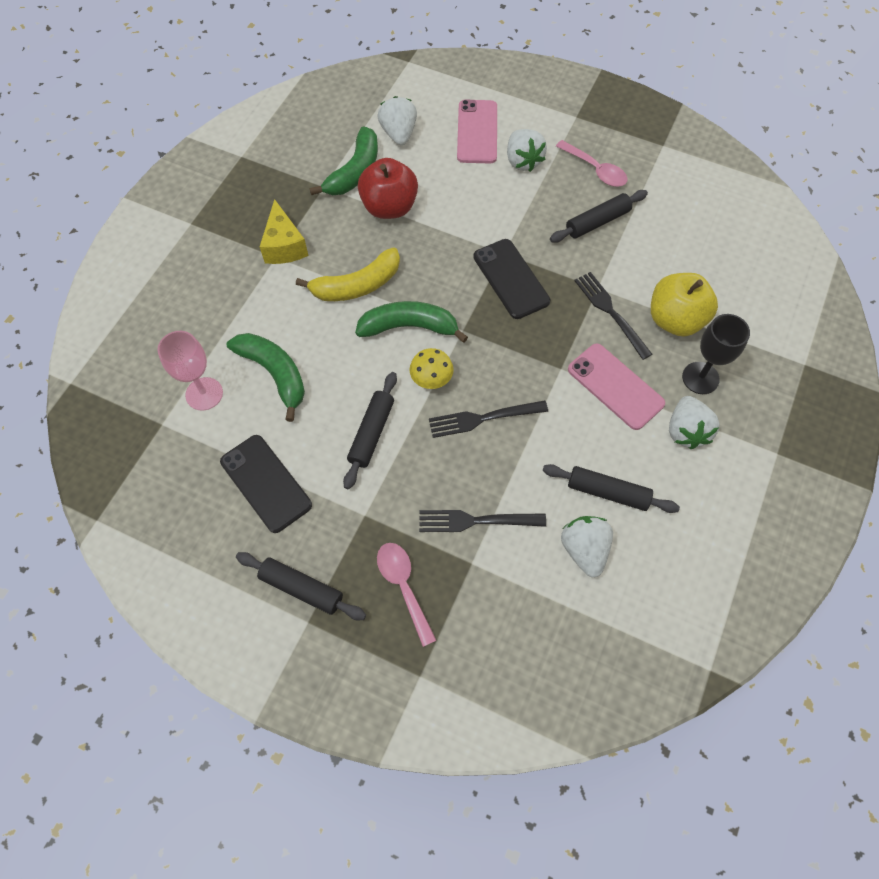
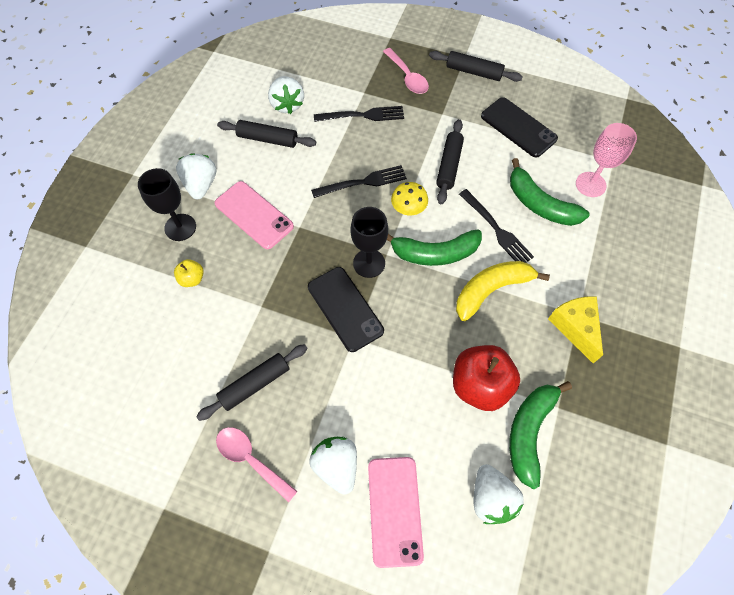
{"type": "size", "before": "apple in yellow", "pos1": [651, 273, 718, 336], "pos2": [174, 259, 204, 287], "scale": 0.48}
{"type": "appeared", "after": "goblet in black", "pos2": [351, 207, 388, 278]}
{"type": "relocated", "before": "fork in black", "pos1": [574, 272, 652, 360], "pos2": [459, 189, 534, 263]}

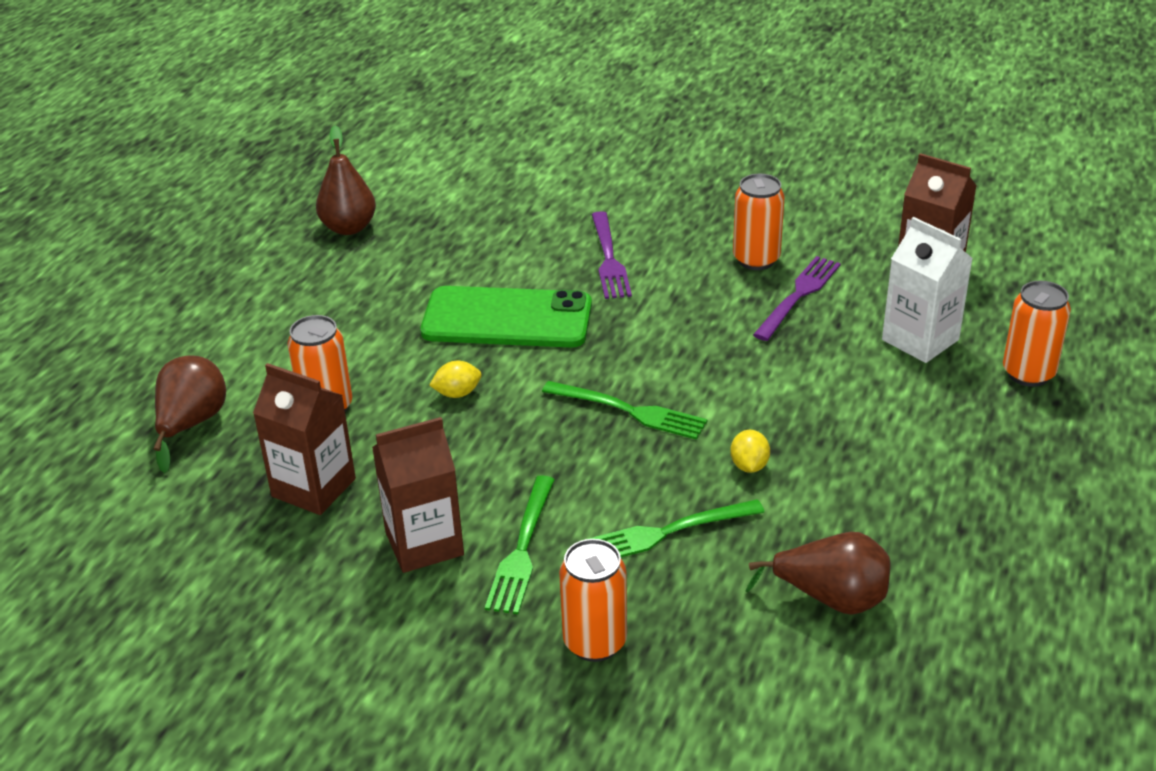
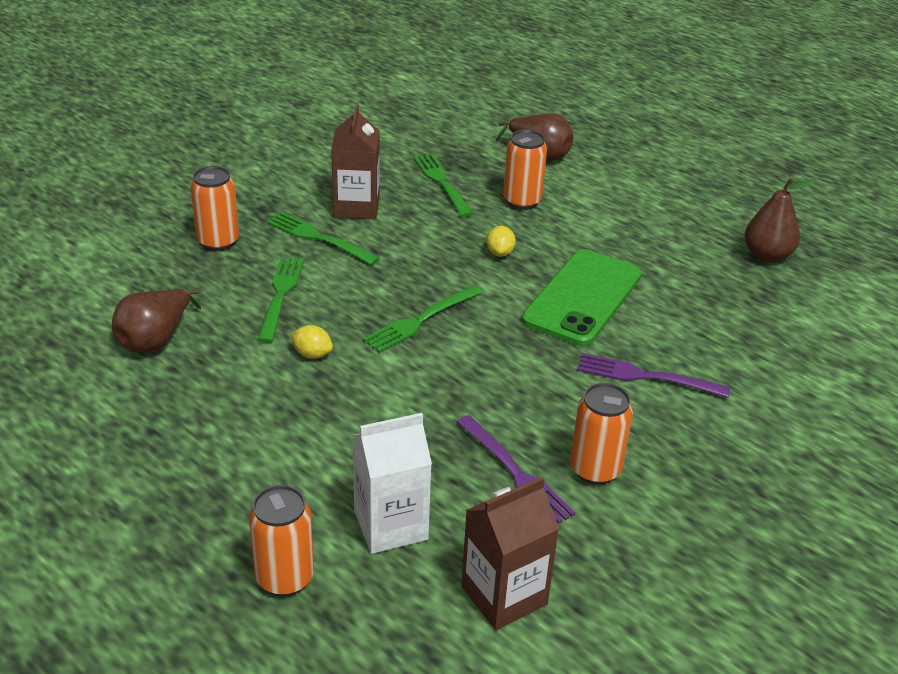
{"type": "exchanged", "before": "carton in brown", "after": "fork in green", "pos1": [253, 363, 356, 515], "pos2": [414, 154, 473, 217]}

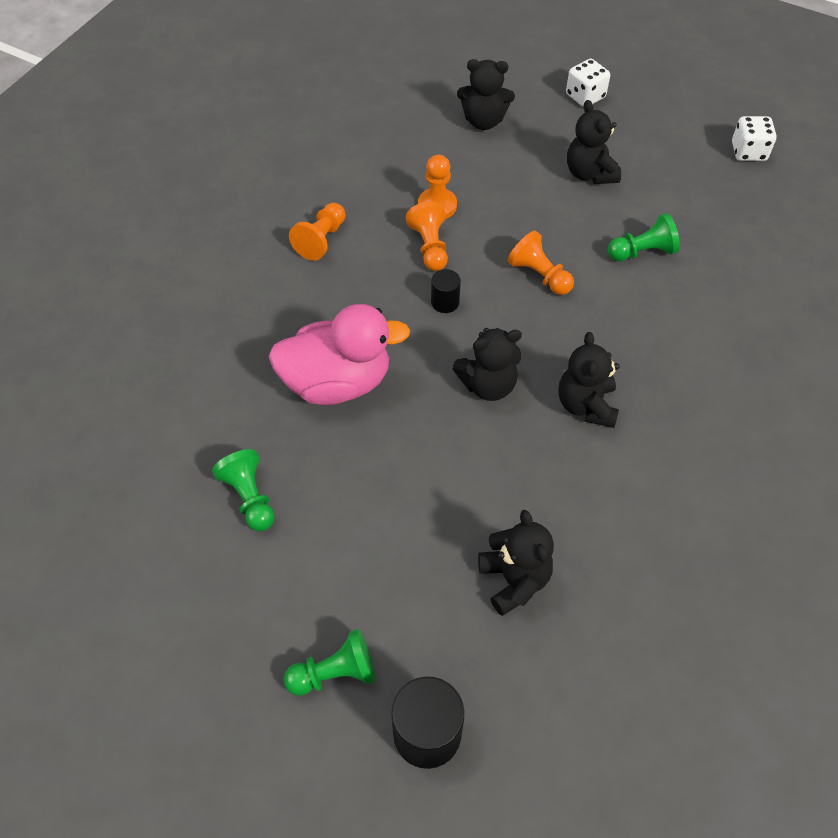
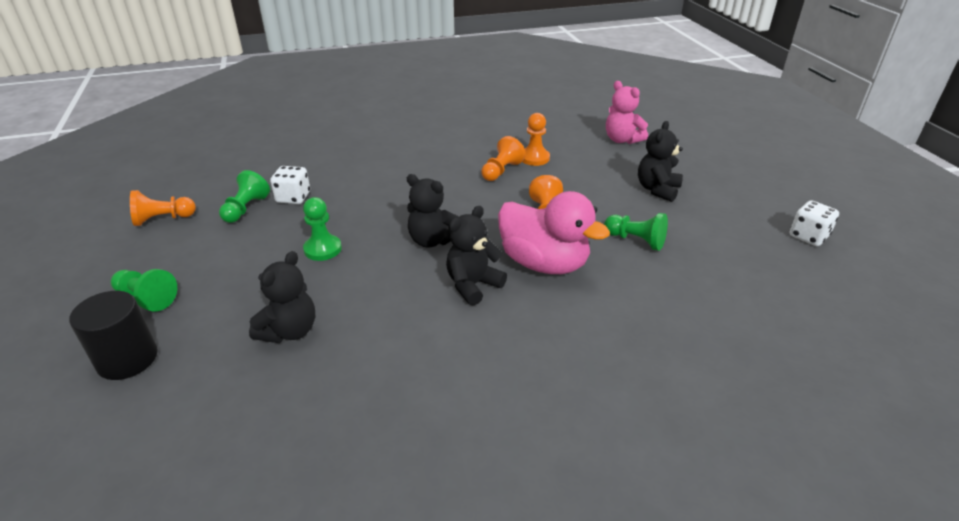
{"type": "relocated", "before": "pawn in orange", "pos1": [289, 203, 345, 261], "pos2": [130, 190, 196, 226]}
{"type": "relocated", "before": "dice in white", "pos1": [566, 59, 610, 107], "pos2": [270, 166, 310, 204]}
{"type": "appeared", "after": "pawn in green", "pos2": [303, 197, 342, 261]}
{"type": "relocated", "before": "duck in pink", "pos1": [269, 304, 410, 405], "pos2": [498, 191, 610, 274]}
{"type": "colour", "before": "teddy bear in black", "after": "teddy bear in pink", "pos1": [457, 59, 515, 130], "pos2": [606, 81, 648, 144]}
{"type": "missing", "before": "cylinder in black", "pos1": [431, 269, 461, 313]}

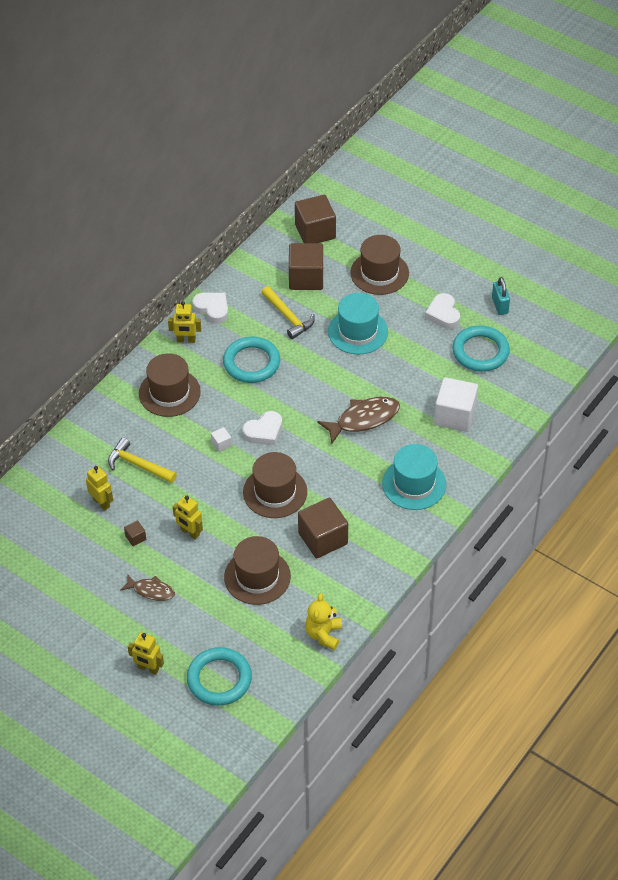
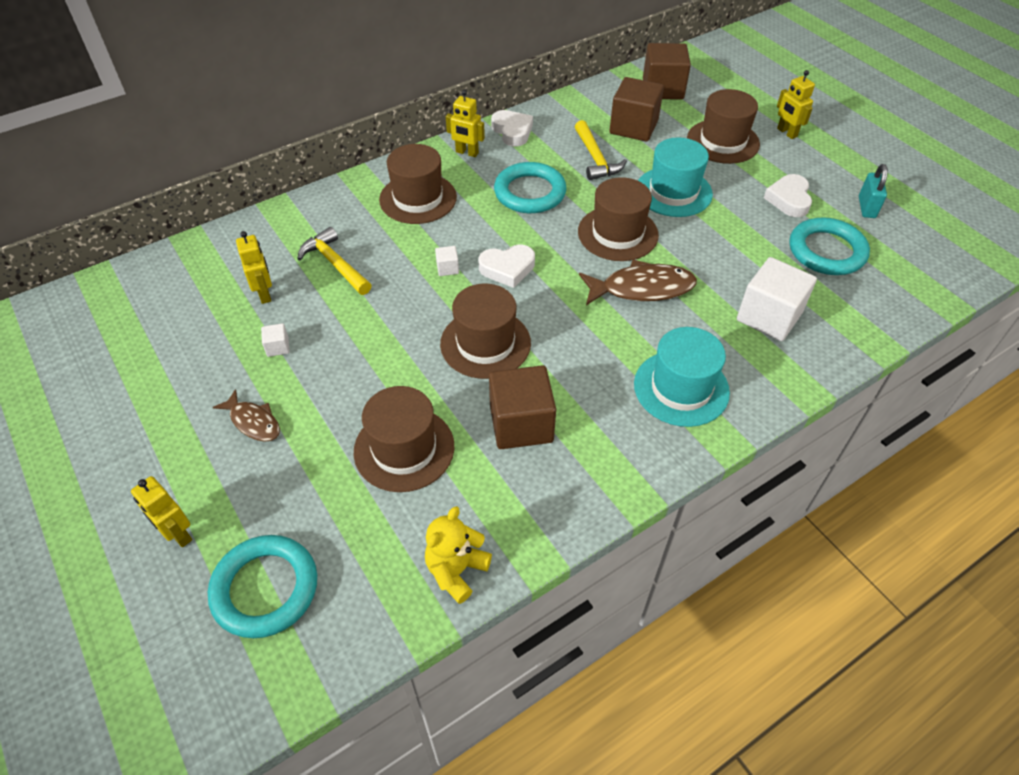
{"type": "colour", "before": "cube in brown", "after": "cube in white", "pos1": [124, 520, 146, 546], "pos2": [261, 323, 290, 357]}
{"type": "appeared", "after": "hat in brown", "pos2": [578, 177, 659, 261]}
{"type": "relocated", "before": "robot in yellow", "pos1": [173, 495, 203, 540], "pos2": [777, 70, 815, 139]}

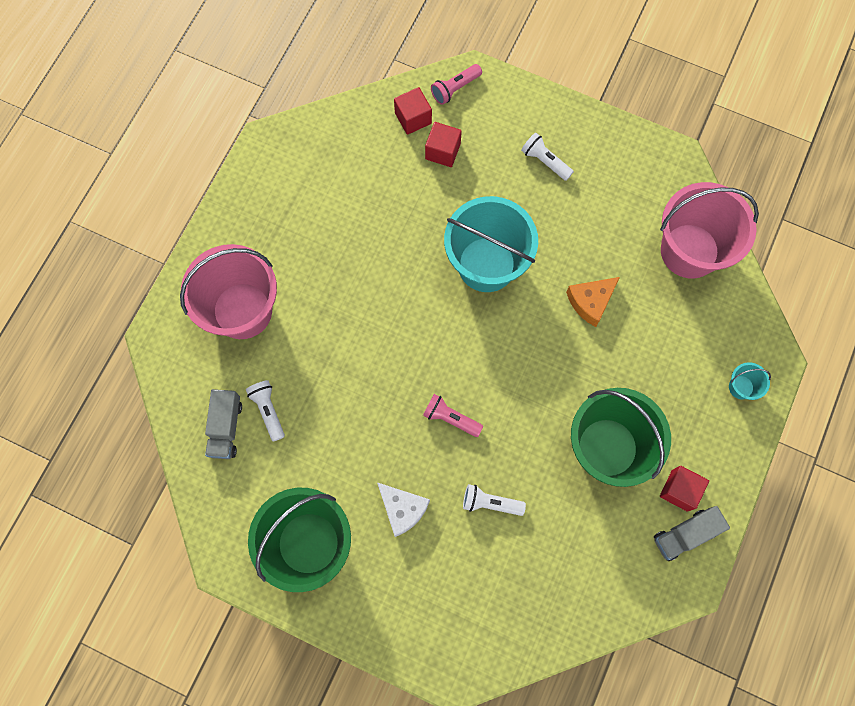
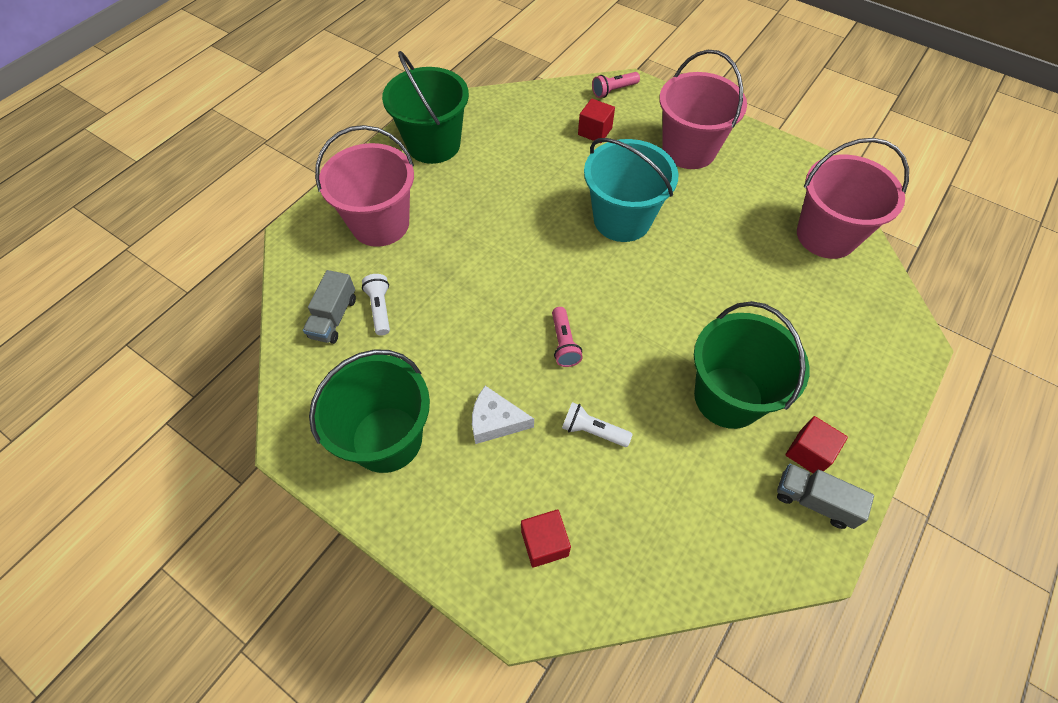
{"type": "appeared", "after": "bucket in green", "pos2": [382, 51, 469, 164]}
{"type": "spun", "before": "cheese in white", "pos1": [377, 482, 430, 537], "pos2": [472, 386, 534, 444], "turn": 135}
{"type": "relocated", "before": "cube in red", "pos1": [394, 87, 432, 135], "pos2": [521, 510, 571, 568]}
{"type": "spun", "before": "flashlight in pink", "pos1": [423, 394, 483, 437], "pos2": [552, 307, 583, 367], "turn": -135}
{"type": "exchanged", "before": "flashlight in white", "after": "bucket in pink", "pos1": [521, 133, 574, 181], "pos2": [659, 50, 747, 169]}
{"type": "spun", "before": "truck in grey", "pos1": [654, 506, 730, 561], "pos2": [777, 464, 874, 529], "turn": 45}
{"type": "missing", "before": "cheese in orange", "pos1": [566, 277, 620, 327]}
{"type": "missing", "before": "bucket in turquoise", "pos1": [729, 363, 771, 400]}

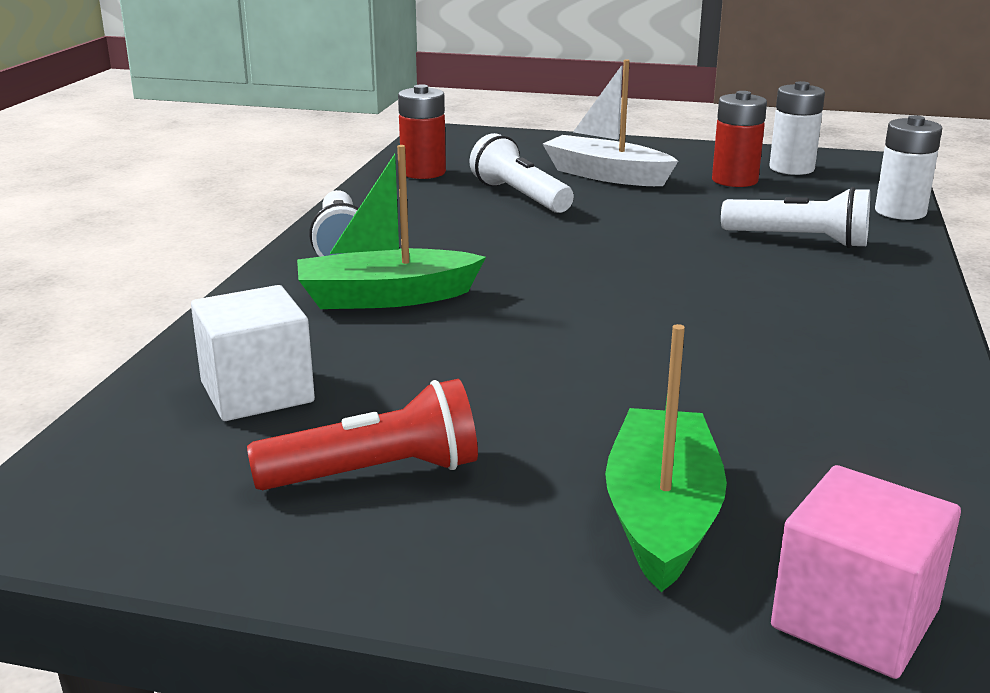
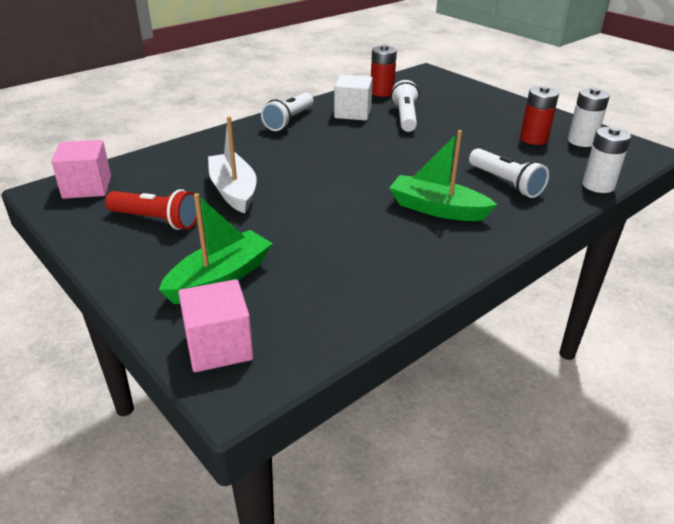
{"type": "appeared", "after": "cube in pink", "pos2": [51, 140, 111, 199]}
{"type": "relocated", "before": "boat in white", "pos1": [543, 59, 678, 186], "pos2": [208, 116, 256, 213]}
{"type": "relocated", "before": "cube in white", "pos1": [191, 285, 315, 421], "pos2": [334, 75, 373, 121]}
{"type": "relocated", "before": "boat in green", "pos1": [297, 145, 486, 309], "pos2": [389, 130, 497, 221]}

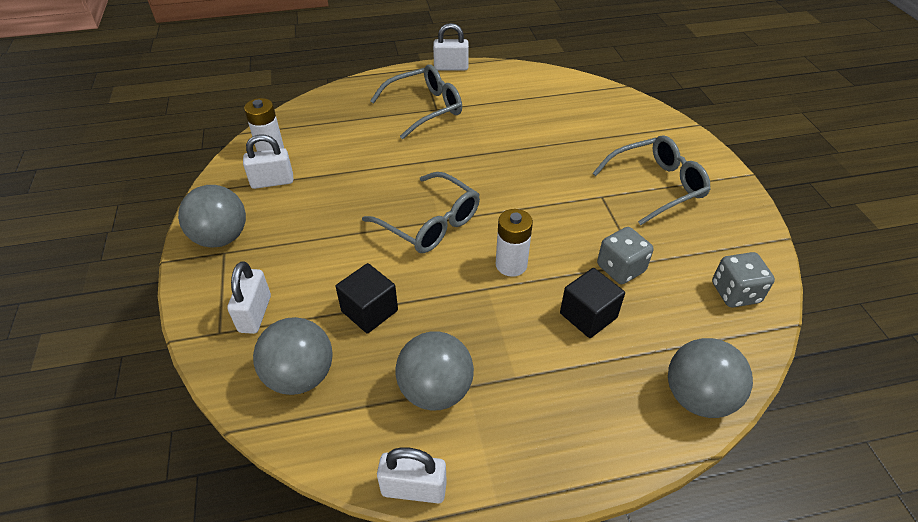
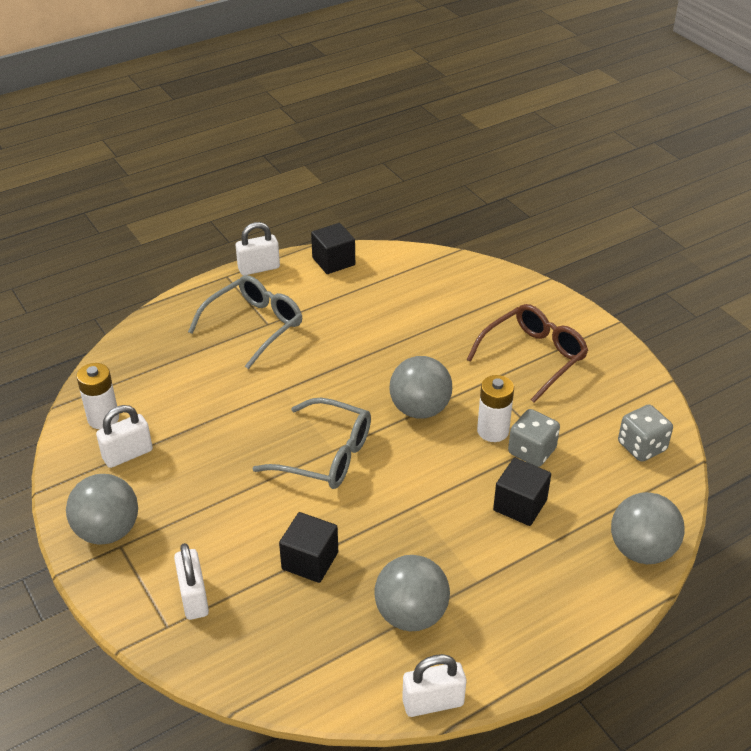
{"type": "appeared", "after": "cube in black", "pos2": [311, 223, 355, 274]}
{"type": "relocated", "before": "ball in grey", "pos1": [253, 317, 333, 395], "pos2": [389, 356, 452, 419]}
{"type": "colour", "before": "glasses in grey", "after": "glasses in brown", "pos1": [593, 135, 711, 225], "pos2": [467, 304, 588, 403]}
{"type": "relocated", "before": "battery in white", "pos1": [496, 209, 533, 277], "pos2": [477, 375, 514, 442]}

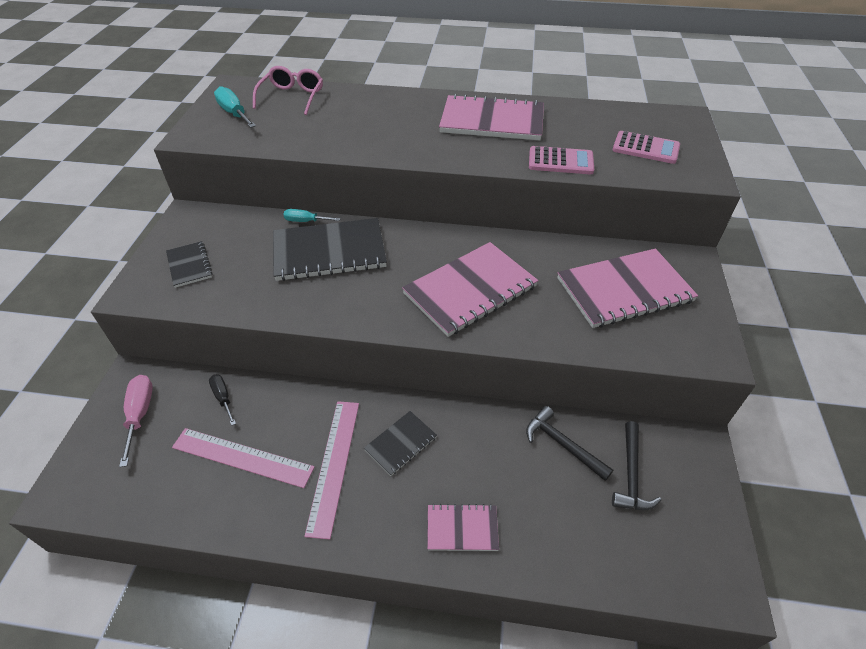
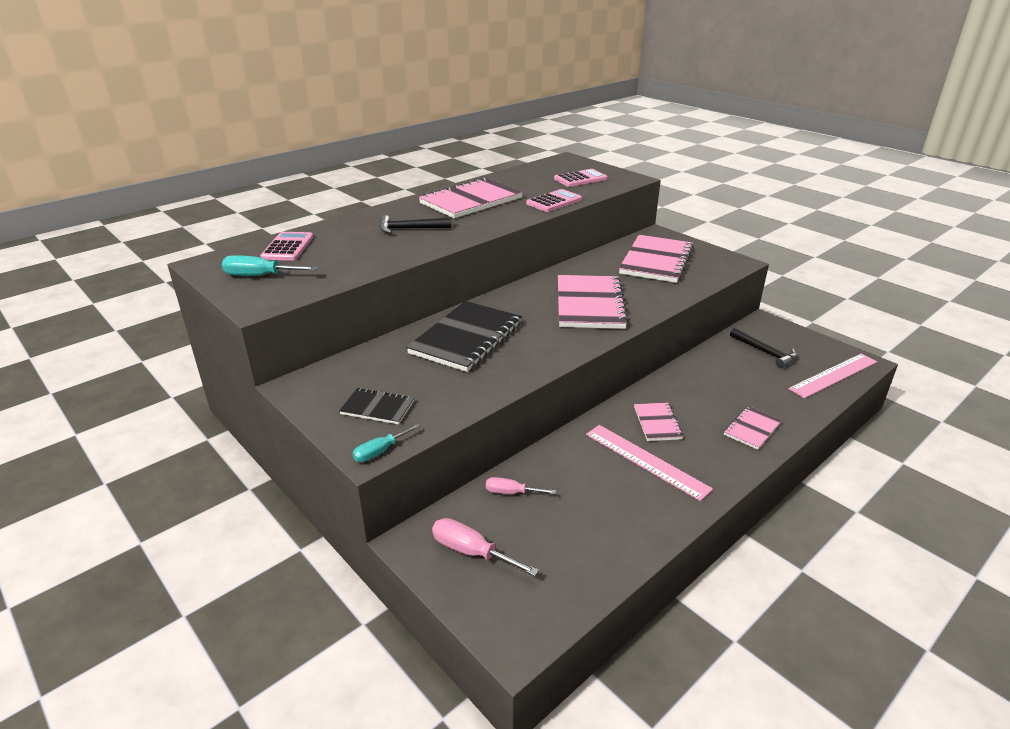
{"type": "exchanged", "before": "glasses in pink", "after": "calculator in pink", "pos1": [253, 66, 323, 115], "pos2": [260, 232, 313, 261]}
{"type": "relocated", "before": "screwdriver in turquoise", "pos1": [284, 209, 341, 222], "pos2": [352, 424, 420, 462]}
{"type": "relocated", "before": "hammer in black", "pos1": [526, 406, 613, 481], "pos2": [380, 215, 451, 233]}
{"type": "colour", "before": "screwdriver in black", "after": "screwdriver in pink", "pos1": [209, 374, 236, 426], "pos2": [486, 477, 556, 494]}
{"type": "colour", "before": "notebook in black", "after": "notebook in pink", "pos1": [364, 411, 437, 476], "pos2": [634, 403, 684, 441]}
{"type": "relocated", "before": "ruler in pink", "pos1": [172, 428, 315, 488], "pos2": [788, 354, 877, 398]}

